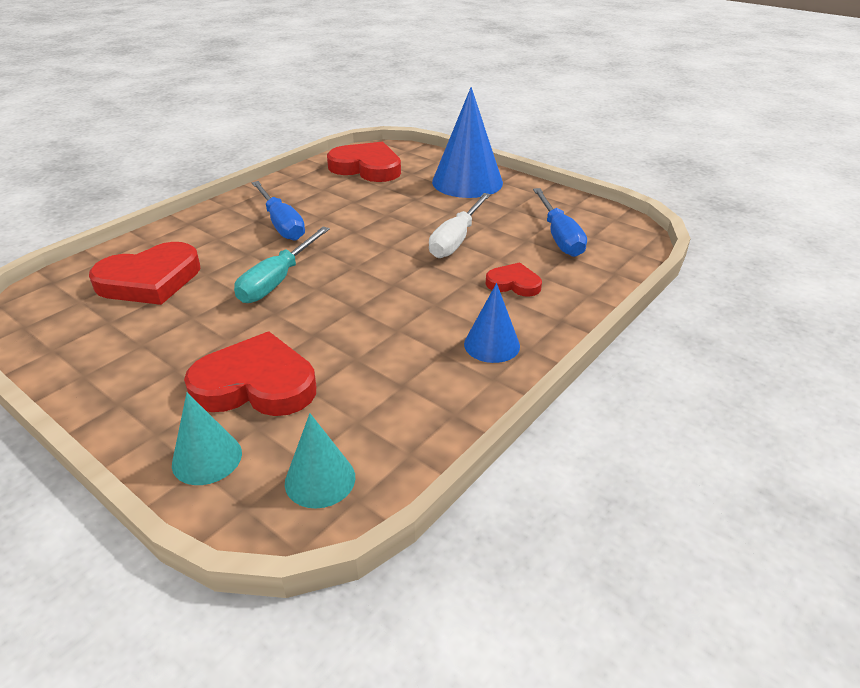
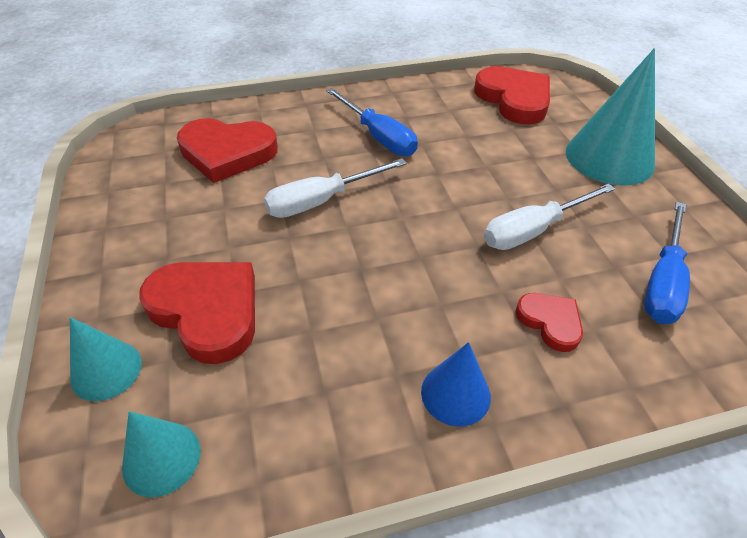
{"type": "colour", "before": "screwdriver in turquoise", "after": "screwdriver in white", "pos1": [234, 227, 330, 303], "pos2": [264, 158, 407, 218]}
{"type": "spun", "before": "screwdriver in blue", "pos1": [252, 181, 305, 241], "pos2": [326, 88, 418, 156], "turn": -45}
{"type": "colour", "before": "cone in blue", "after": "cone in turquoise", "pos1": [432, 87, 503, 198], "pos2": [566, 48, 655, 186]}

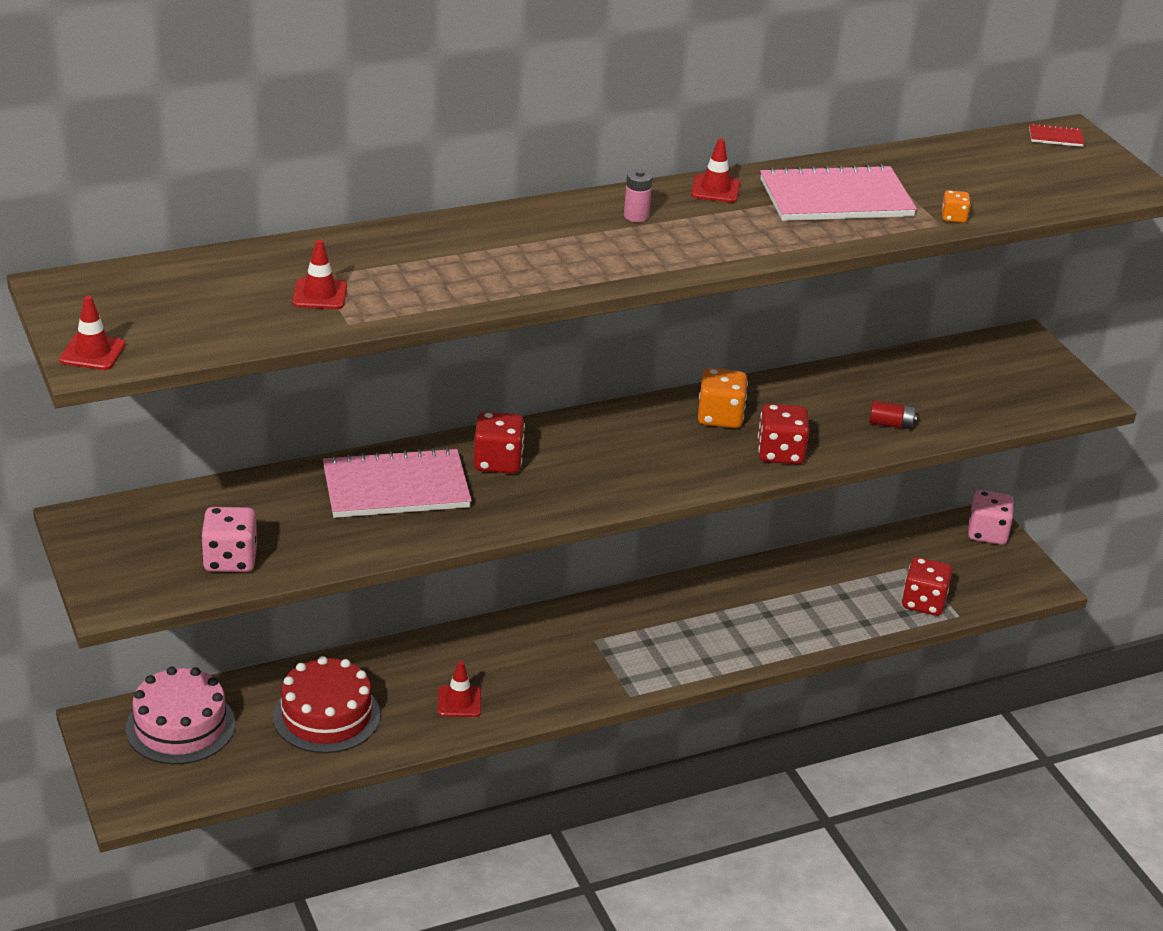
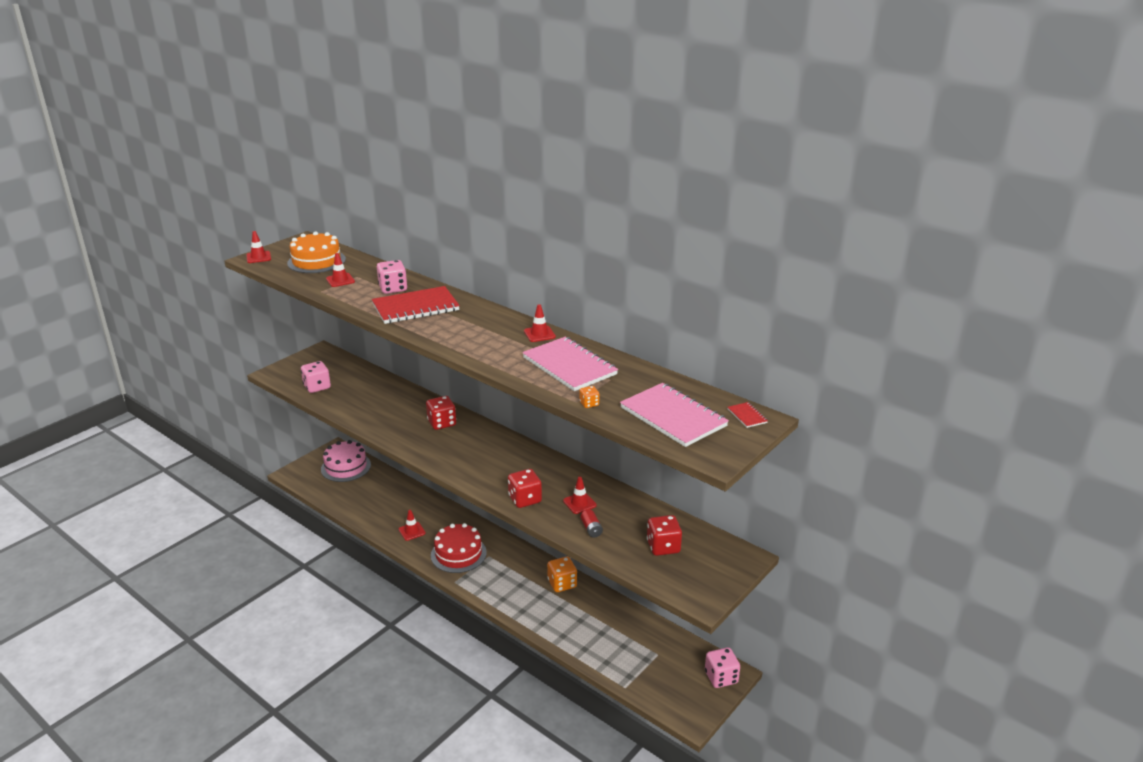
{"type": "appeared", "after": "cake in orange", "pos2": [287, 231, 346, 273]}
{"type": "appeared", "after": "notebook in red", "pos2": [372, 286, 460, 324]}
{"type": "appeared", "after": "dice in pink", "pos2": [377, 260, 407, 294]}
{"type": "relocated", "before": "cake in red", "pos1": [273, 656, 380, 753], "pos2": [431, 523, 487, 573]}
{"type": "relocated", "before": "dice in orange", "pos1": [698, 368, 748, 428], "pos2": [547, 557, 577, 592]}
{"type": "appeared", "after": "traffic cone in red", "pos2": [563, 477, 597, 514]}
{"type": "relocated", "before": "notebook in pink", "pos1": [323, 447, 472, 518], "pos2": [620, 383, 729, 447]}
{"type": "relocated", "before": "dice in red", "pos1": [902, 557, 952, 616], "pos2": [647, 515, 682, 556]}
{"type": "missing", "before": "battery in pink", "pos1": [624, 169, 653, 222]}

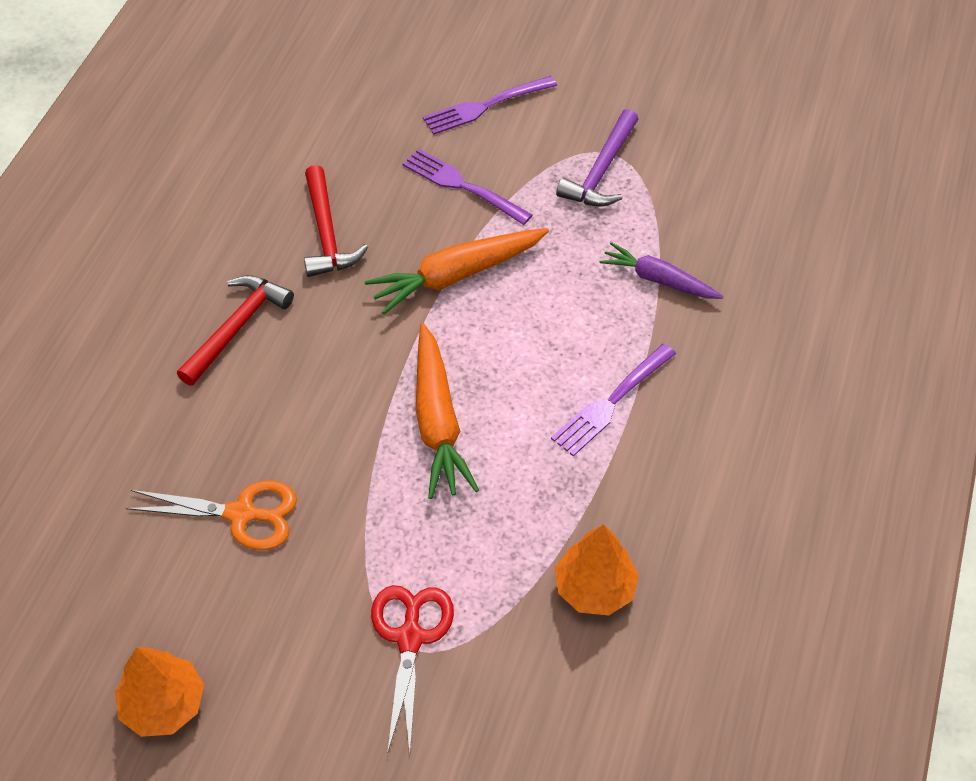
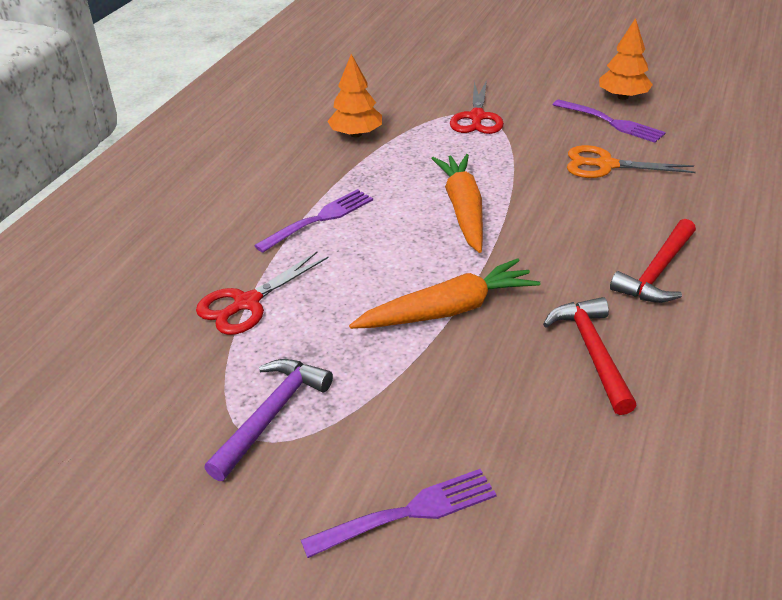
{"type": "exchanged", "before": "carrot in purple", "after": "scissors in red", "pos1": [599, 242, 723, 299], "pos2": [196, 252, 329, 335]}
{"type": "relocated", "before": "fork in purple", "pos1": [402, 148, 533, 225], "pos2": [553, 99, 666, 143]}

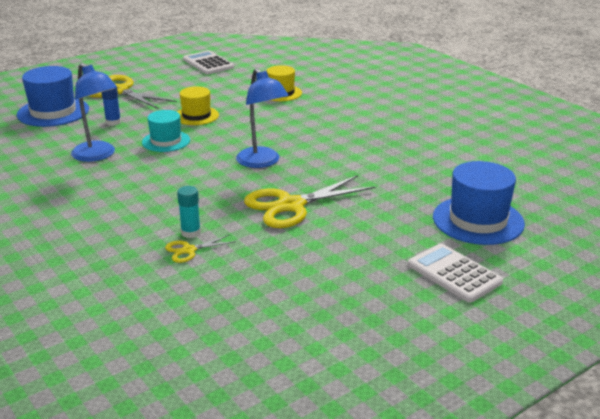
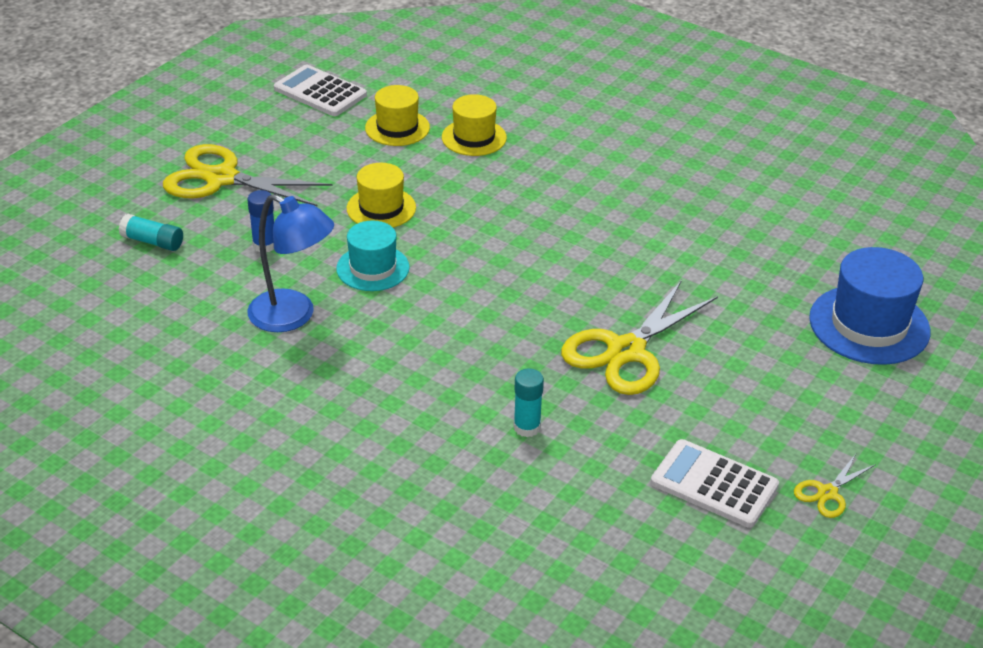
{"type": "exchanged", "before": "hat in blue", "after": "glue stick in turquoise", "pos1": [17, 66, 89, 127], "pos2": [119, 214, 183, 251]}
{"type": "appeared", "after": "hat in yellow", "pos2": [365, 85, 430, 146]}
{"type": "relocated", "before": "calculator in white", "pos1": [408, 243, 503, 303], "pos2": [651, 439, 779, 528]}
{"type": "relocated", "before": "scissors in yellow", "pos1": [165, 234, 235, 263], "pos2": [794, 454, 876, 518]}
{"type": "missing", "before": "lamp in blue", "pos1": [236, 68, 289, 168]}

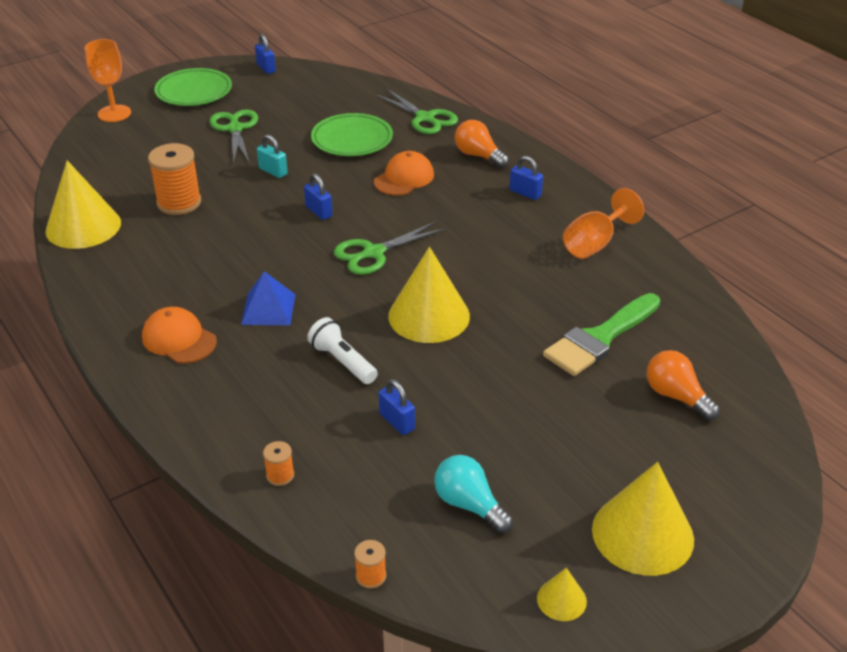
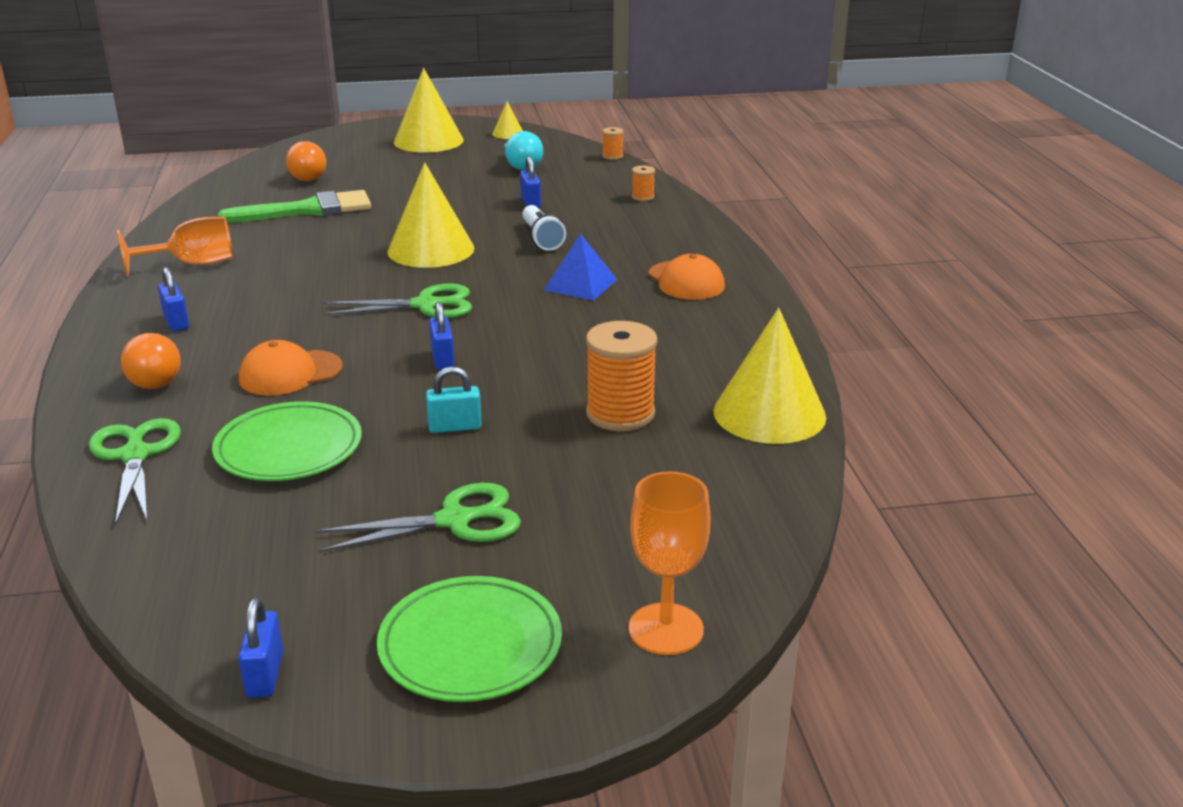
{"type": "spun", "before": "scissors in green", "pos1": [210, 109, 258, 163], "pos2": [315, 483, 521, 552], "turn": -120}
{"type": "spun", "before": "padlock in turquoise", "pos1": [257, 134, 288, 178], "pos2": [426, 366, 482, 433], "turn": -75}

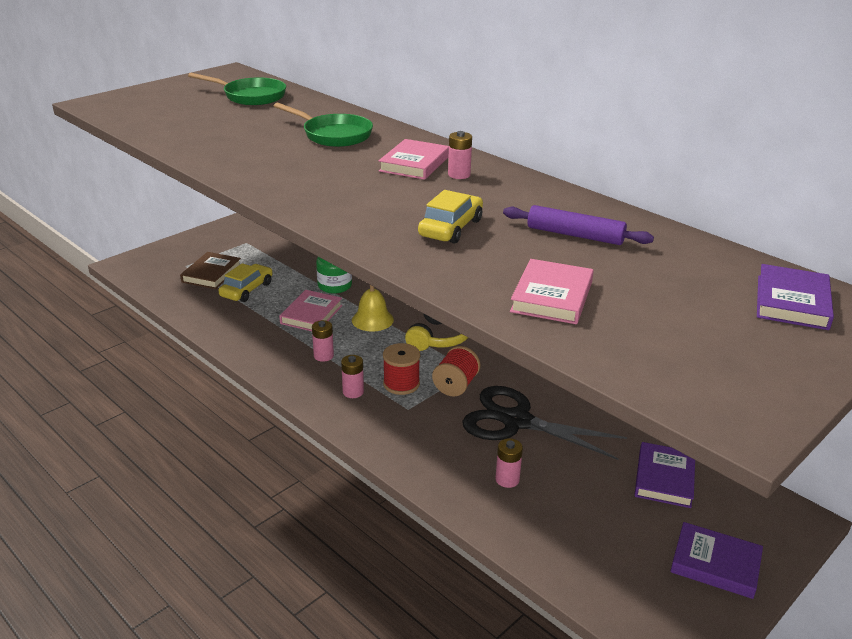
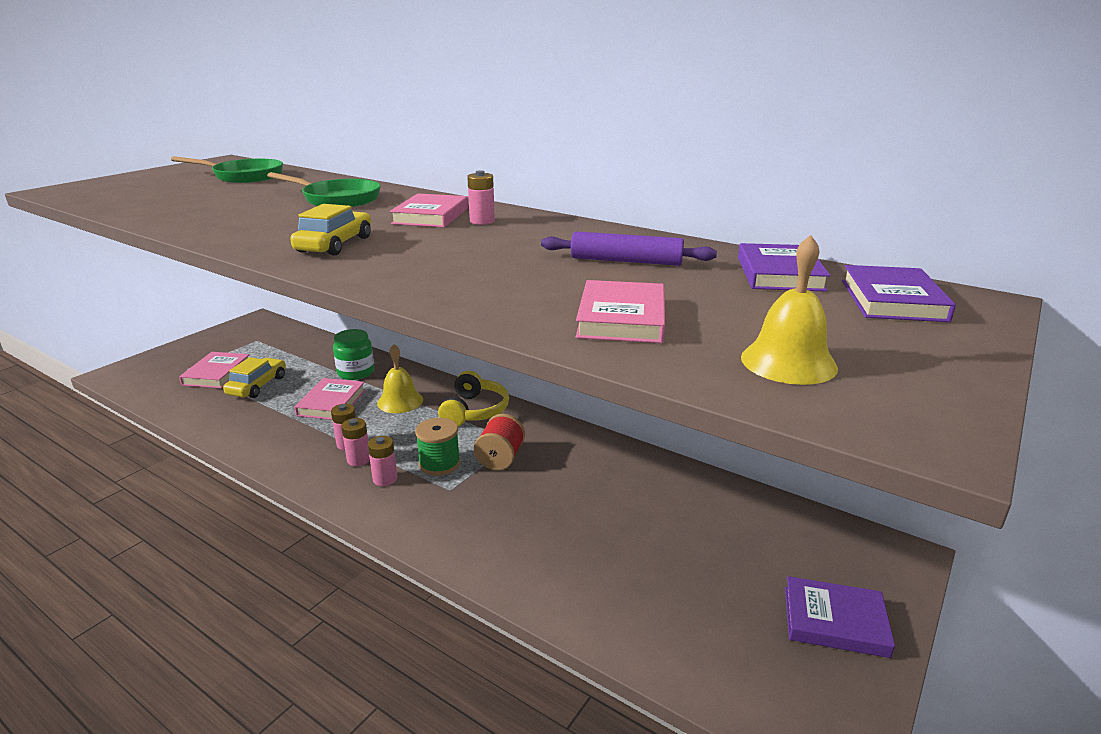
{"type": "colour", "before": "book in brown", "after": "book in pink", "pos1": [180, 252, 241, 289], "pos2": [179, 352, 250, 388]}
{"type": "relocated", "before": "car in yellow", "pos1": [418, 190, 483, 244], "pos2": [290, 204, 371, 256]}
{"type": "relocated", "before": "battery in pink", "pos1": [495, 438, 523, 488], "pos2": [341, 418, 370, 466]}
{"type": "colour", "before": "spool in red", "after": "spool in green", "pos1": [383, 343, 420, 395], "pos2": [415, 418, 460, 476]}
{"type": "relocated", "before": "book in purple", "pos1": [634, 442, 695, 508], "pos2": [738, 243, 830, 292]}
{"type": "appeared", "after": "bell in yellow", "pos2": [741, 235, 838, 385]}
{"type": "missing", "before": "scissors in black", "pos1": [462, 386, 627, 460]}

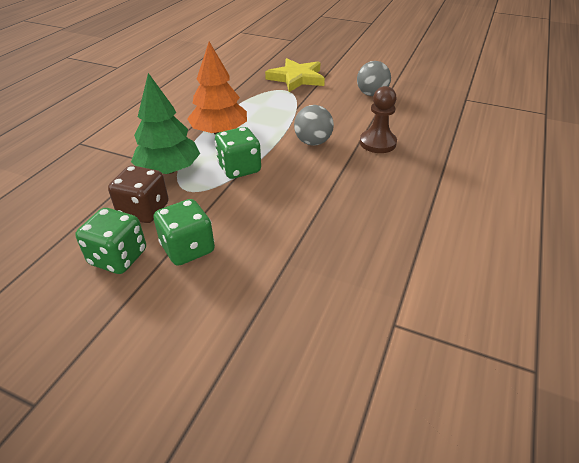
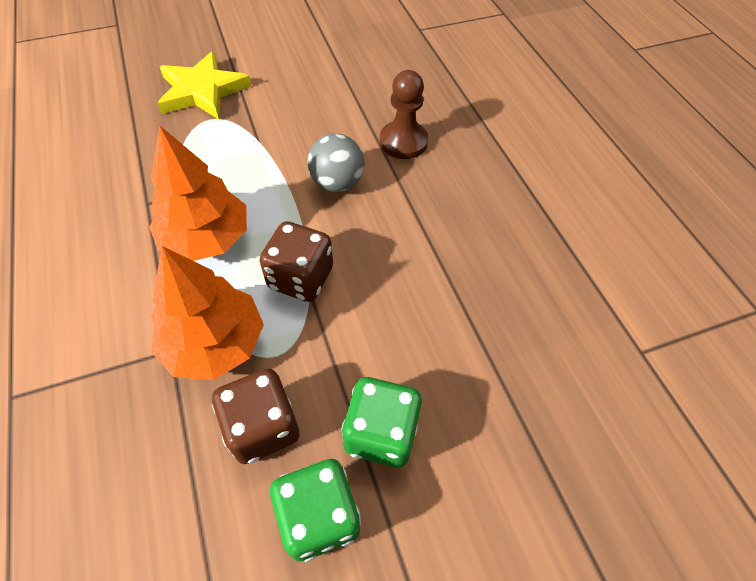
{"type": "colour", "before": "tree in green", "after": "tree in orange", "pos1": [131, 73, 200, 174], "pos2": [151, 246, 264, 380]}
{"type": "colour", "before": "dice in green", "after": "dice in brown", "pos1": [215, 127, 261, 179], "pos2": [259, 221, 333, 302]}
{"type": "missing", "before": "ball in grey", "pos1": [357, 61, 391, 96]}

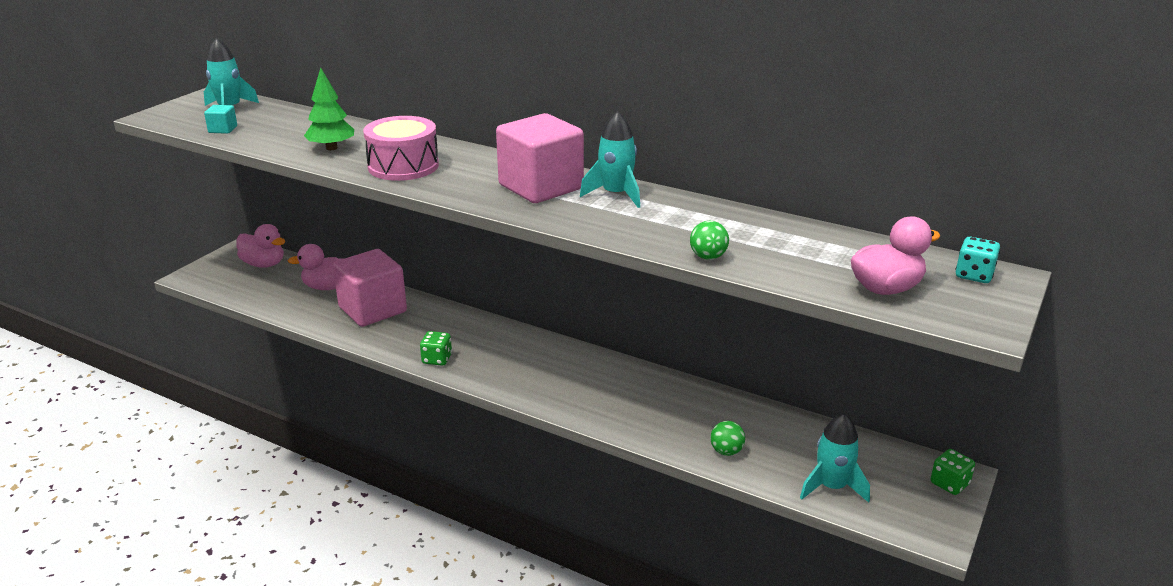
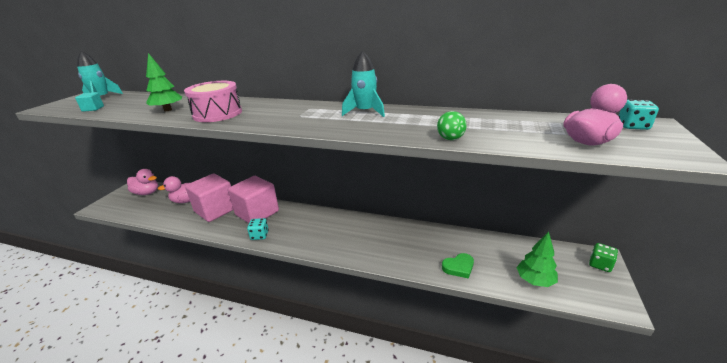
{"type": "relocated", "before": "cube in pink", "pos1": [496, 113, 584, 203], "pos2": [228, 176, 279, 223]}
{"type": "colour", "before": "dice in green", "after": "dice in turquoise", "pos1": [420, 331, 452, 366], "pos2": [247, 218, 269, 240]}
{"type": "exchanged", "before": "ball in green", "after": "heart in green", "pos1": [710, 421, 745, 456], "pos2": [442, 253, 474, 279]}
{"type": "exchanged", "before": "rocket in turquoise", "after": "tree in green", "pos1": [800, 413, 870, 503], "pos2": [516, 231, 558, 287]}

